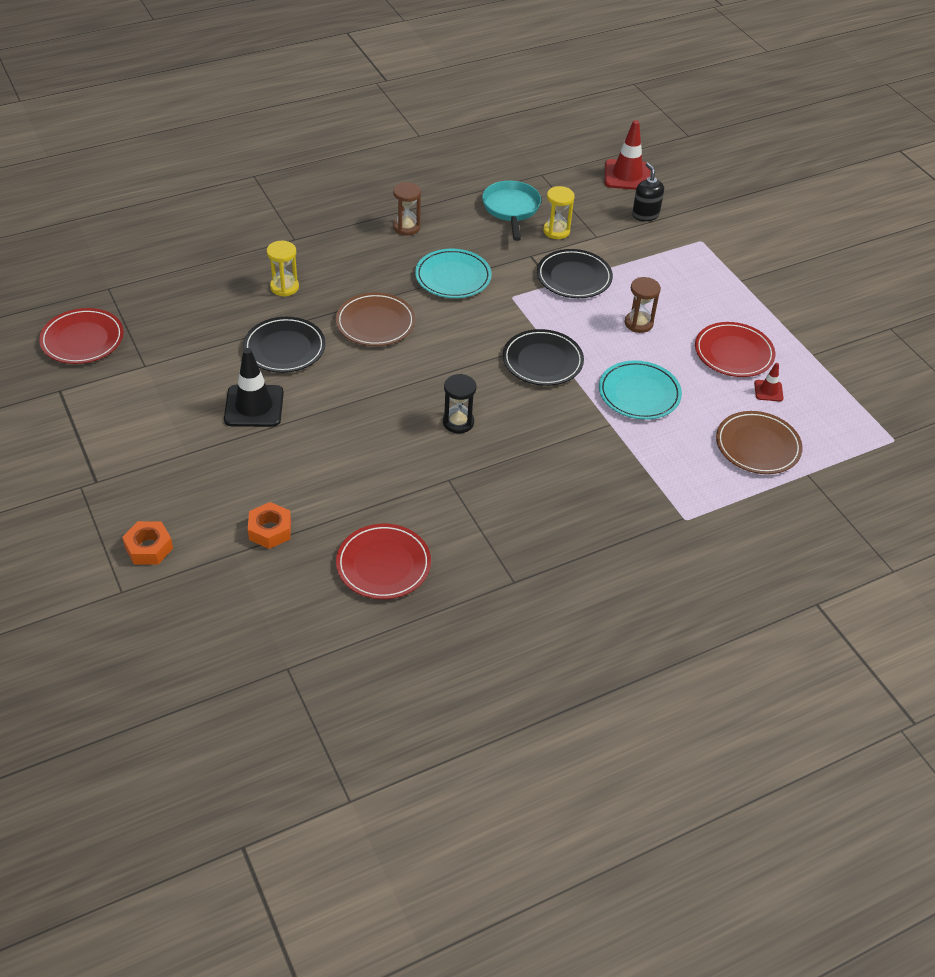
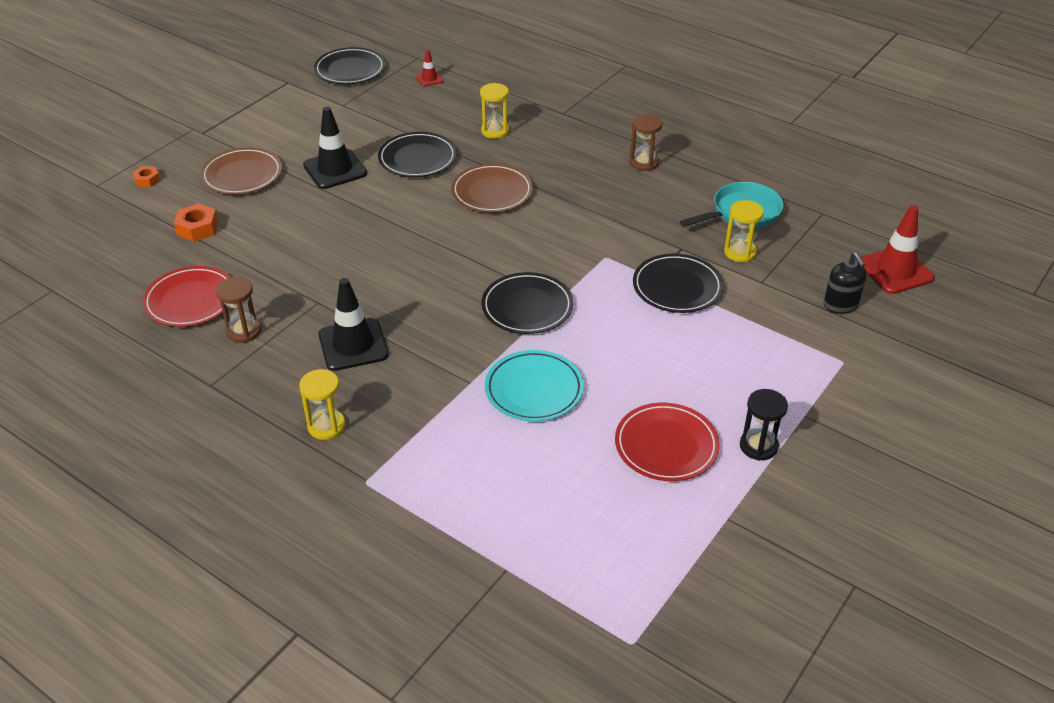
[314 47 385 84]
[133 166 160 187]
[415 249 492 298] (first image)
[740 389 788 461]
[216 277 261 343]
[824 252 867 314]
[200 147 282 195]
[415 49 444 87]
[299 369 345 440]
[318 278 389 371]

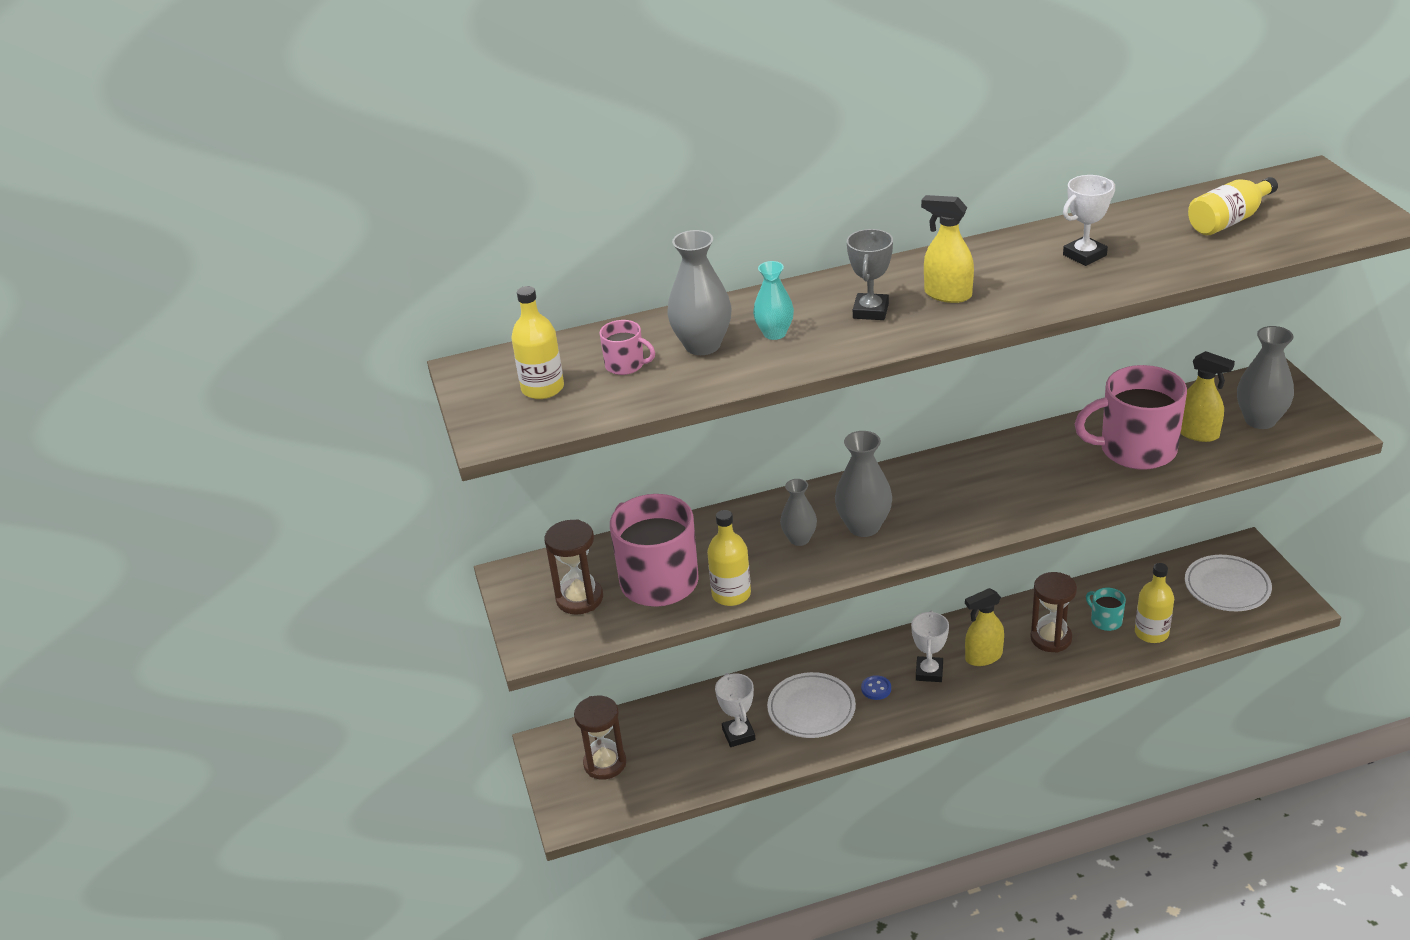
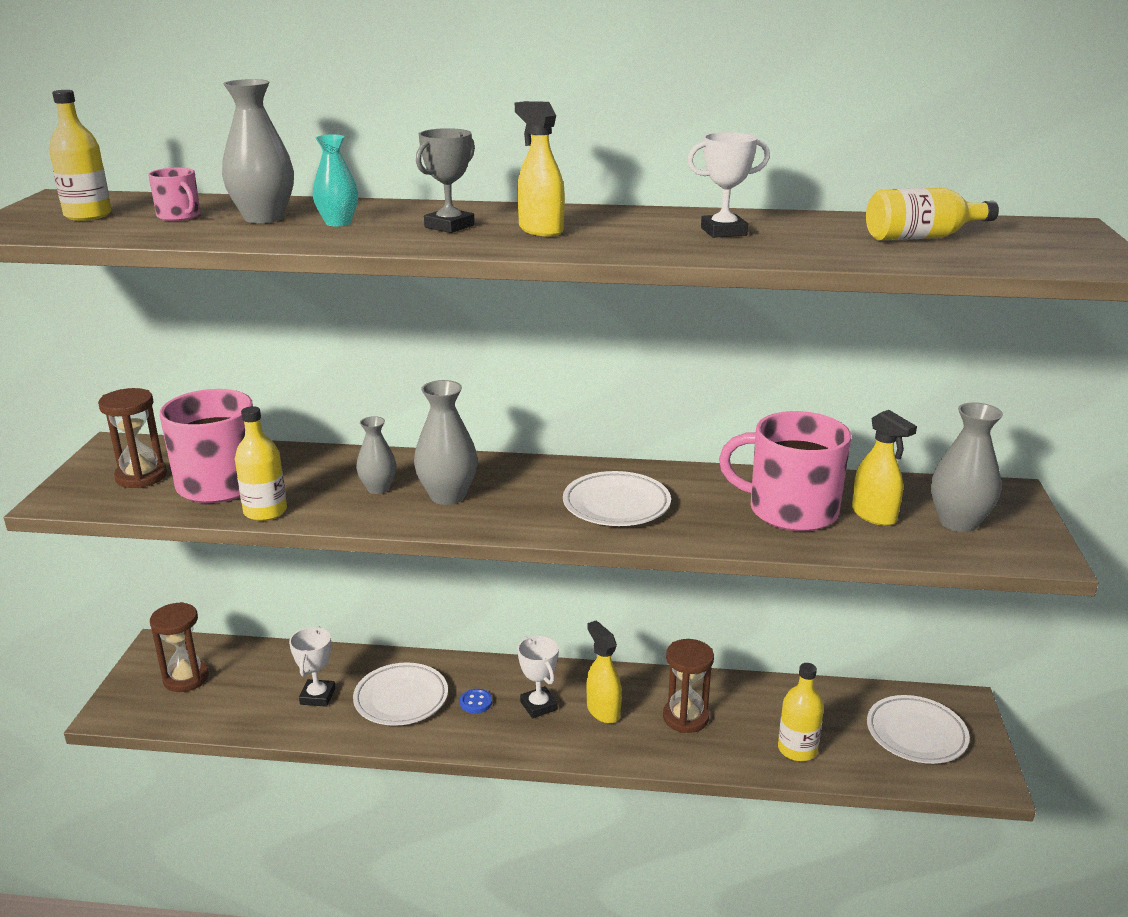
[517 636 559 718]
[587 621 622 724]
[1086 588 1126 631] (first image)
[563 471 671 526]

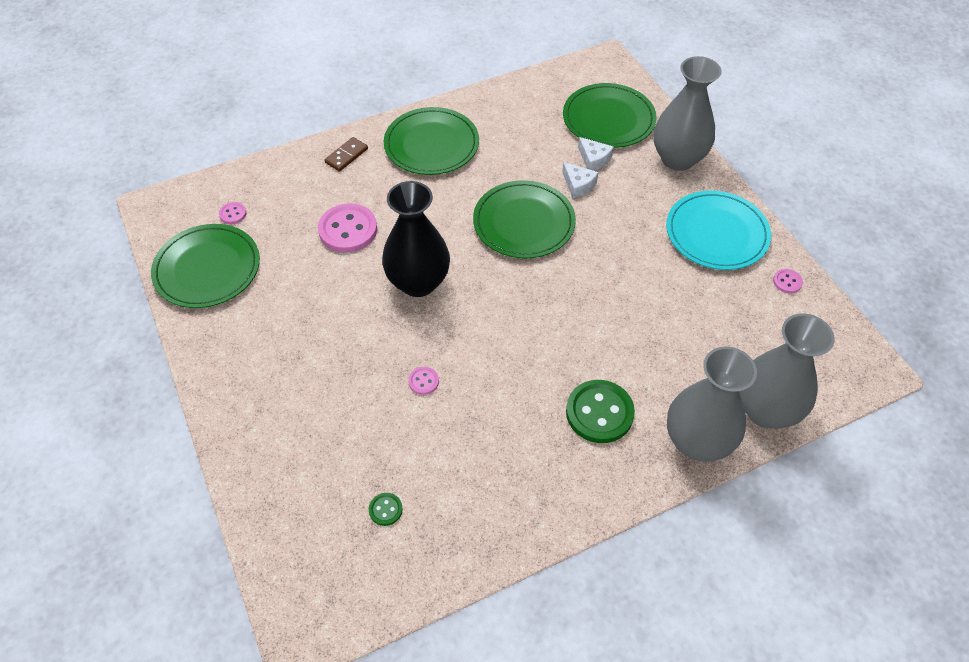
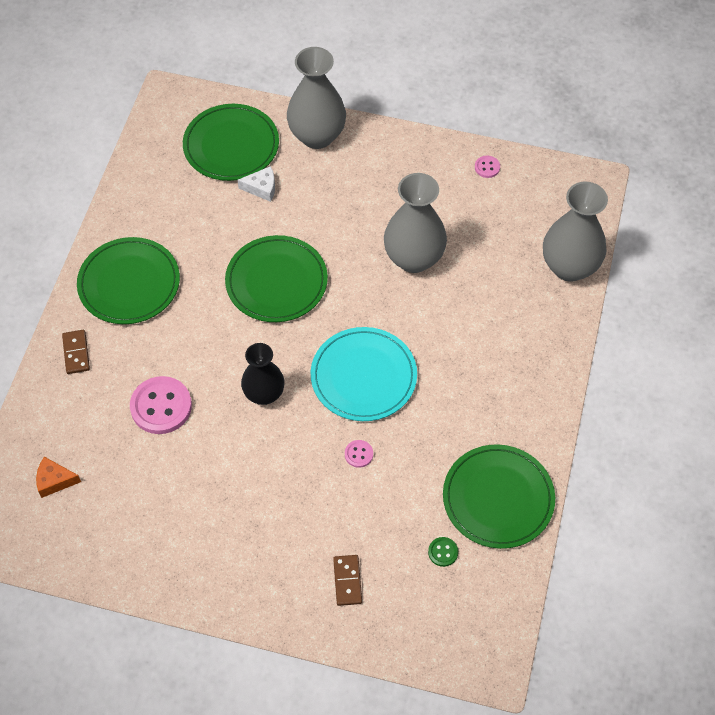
[443 444 555 549]
[36 457 81 498]
[241 343 284 405]
[562 162 599 198] (first image)
[566 380 635 443] (first image)
[311 327 417 421]
[384 173 447 273]
[333 555 362 606]

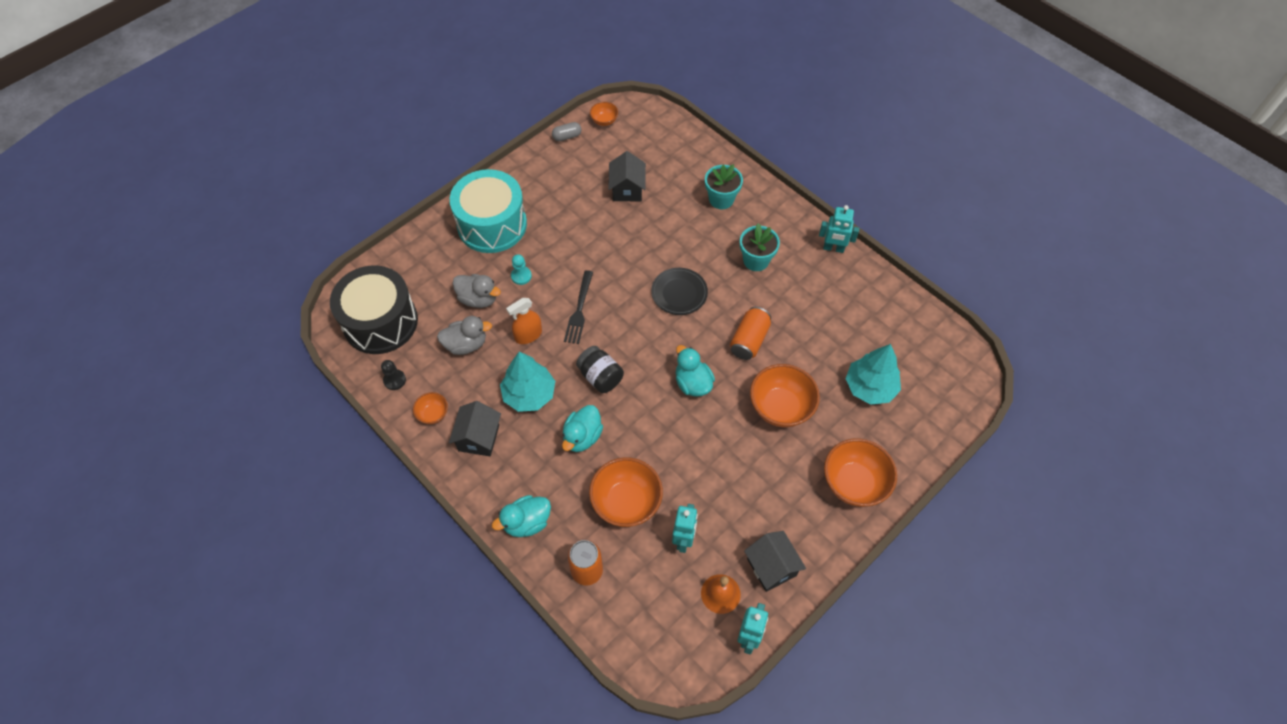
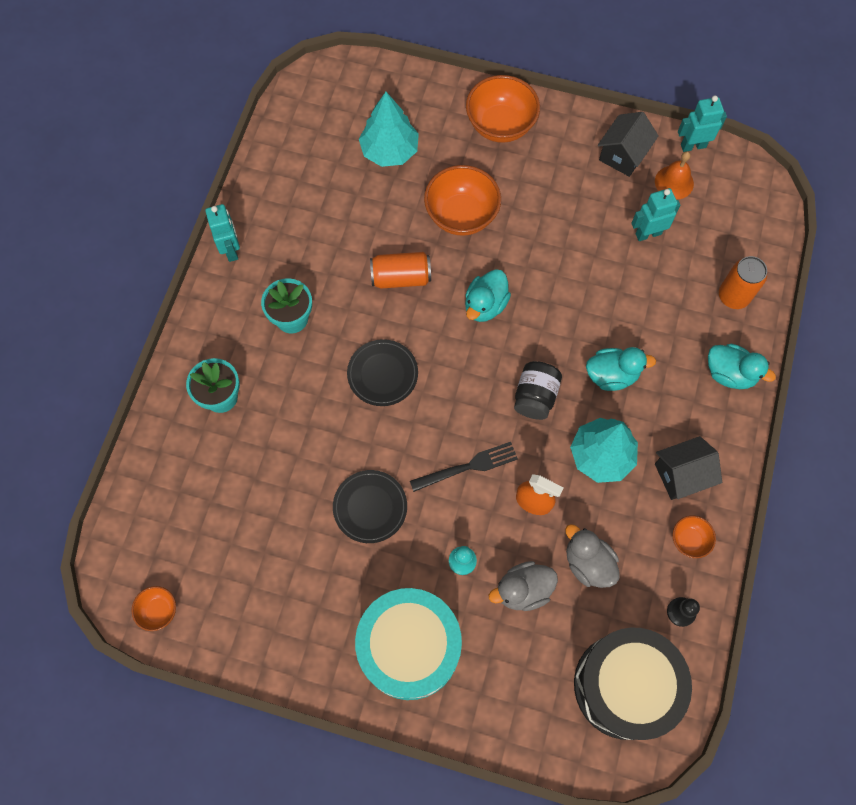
[489 561 558 611]
[552 122 582 141] (first image)
[589 457 663 527] (first image)
[608 151 646 201] (first image)
[333 470 407 543]

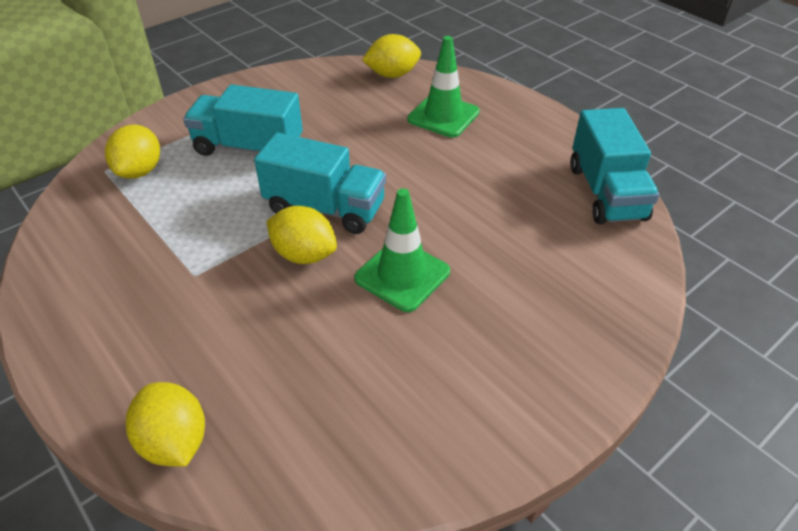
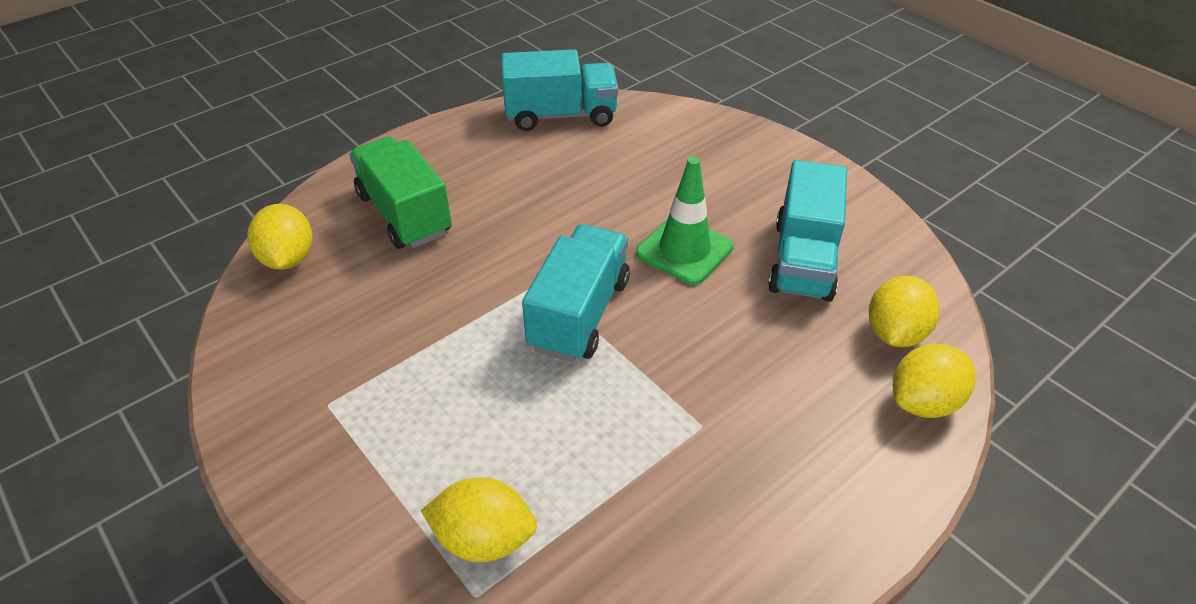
[768 160 847 302]
[869 276 940 347]
[349 136 452 249]

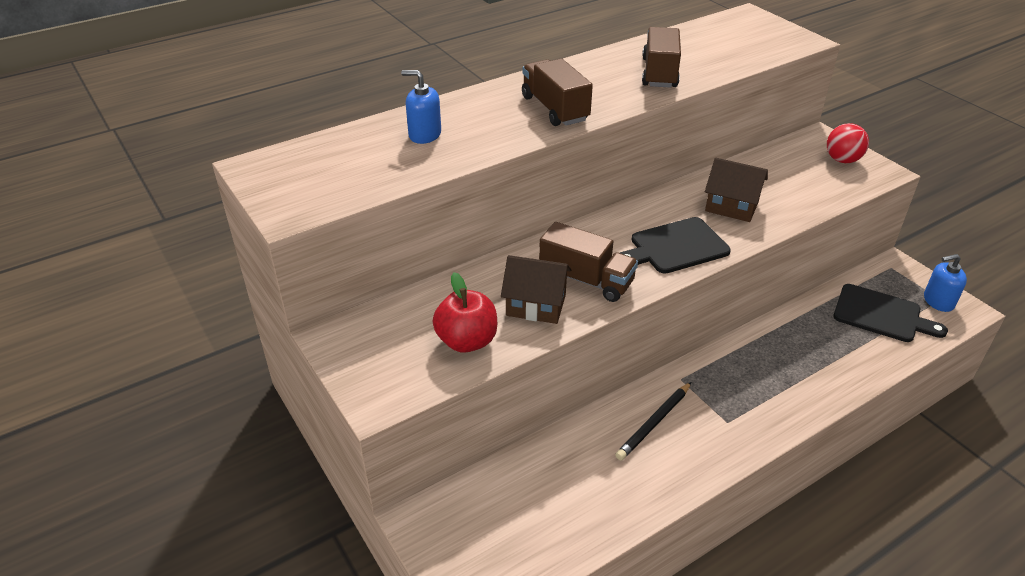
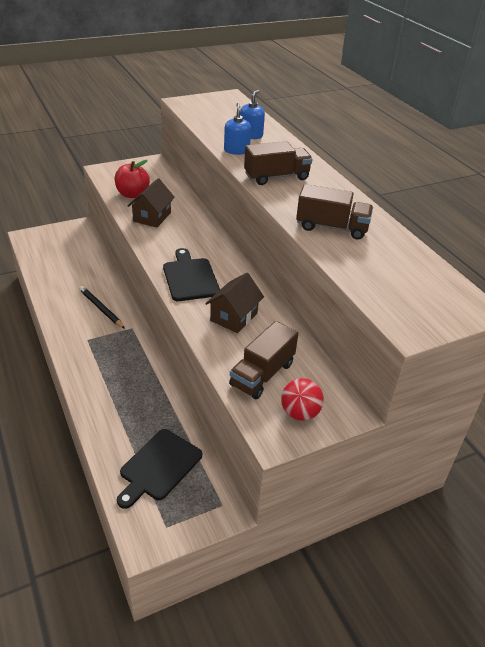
[229 321 298 399]
[224 103 251 155]

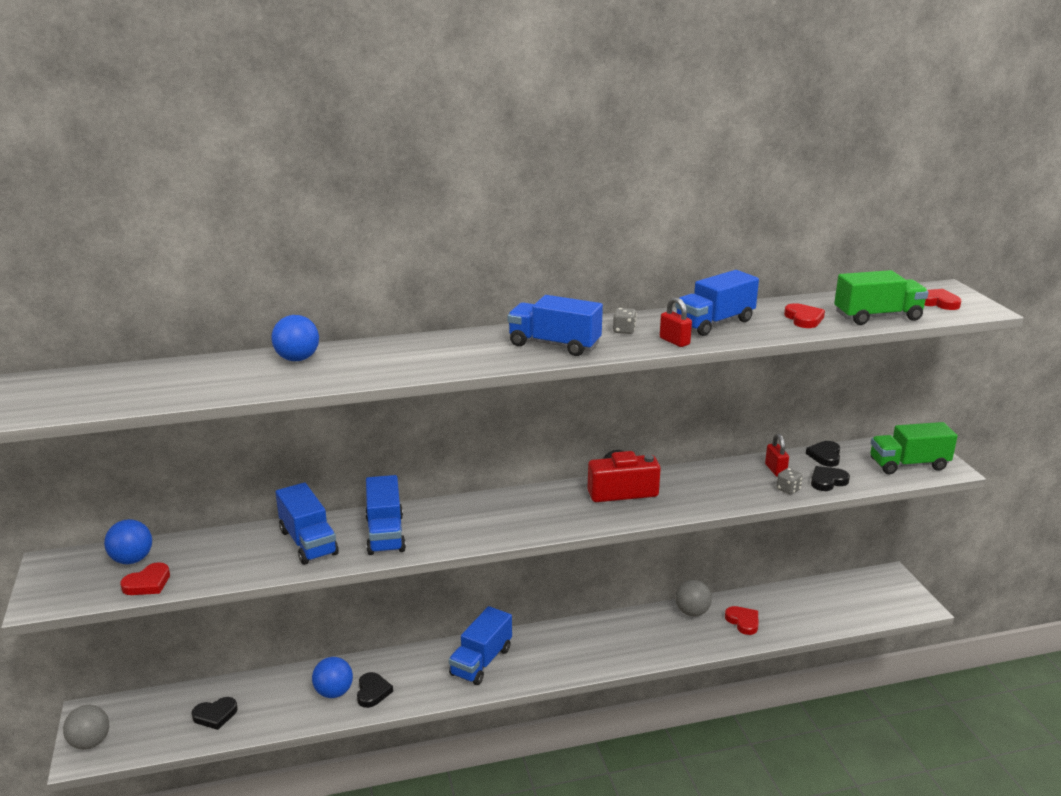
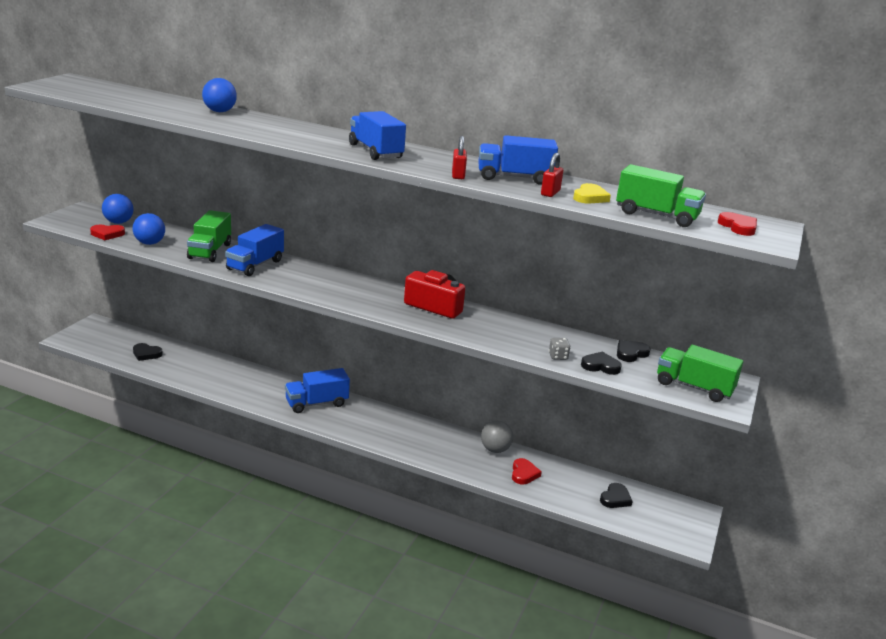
[63 705 109 750] (first image)
[187 210 231 262]
[133 213 165 245]
[600 483 633 508]
[613 308 637 334] (first image)
[541 153 563 197]
[573 183 611 204]

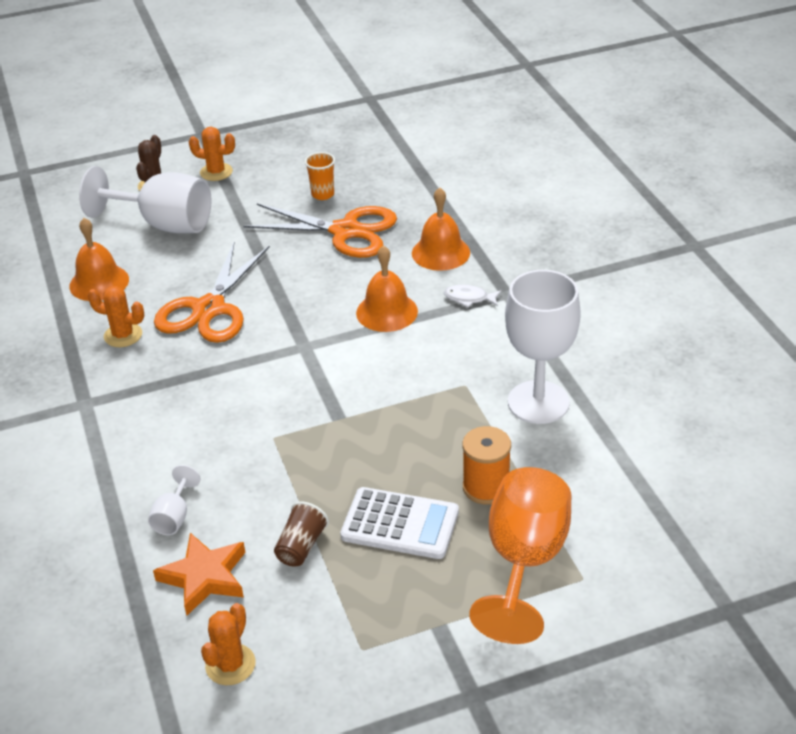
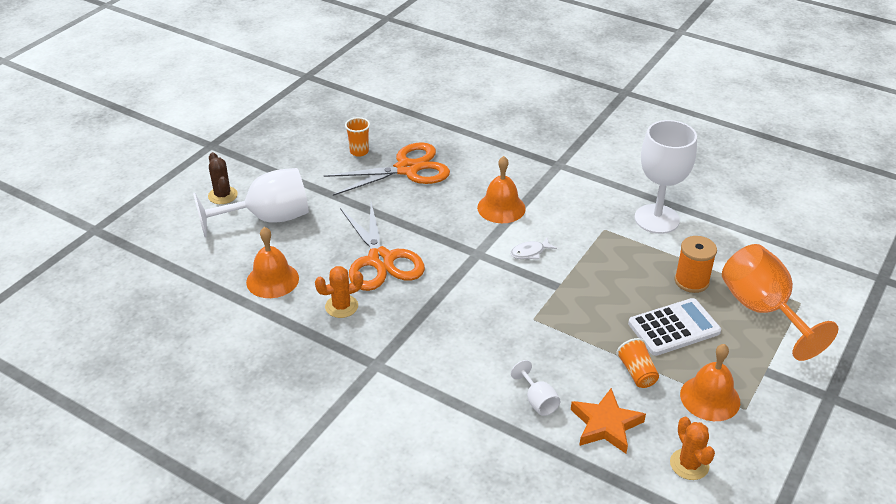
[189 127 235 181] (first image)
[616 338 659 388]
[680 344 740 421]
[510 238 557 259]

